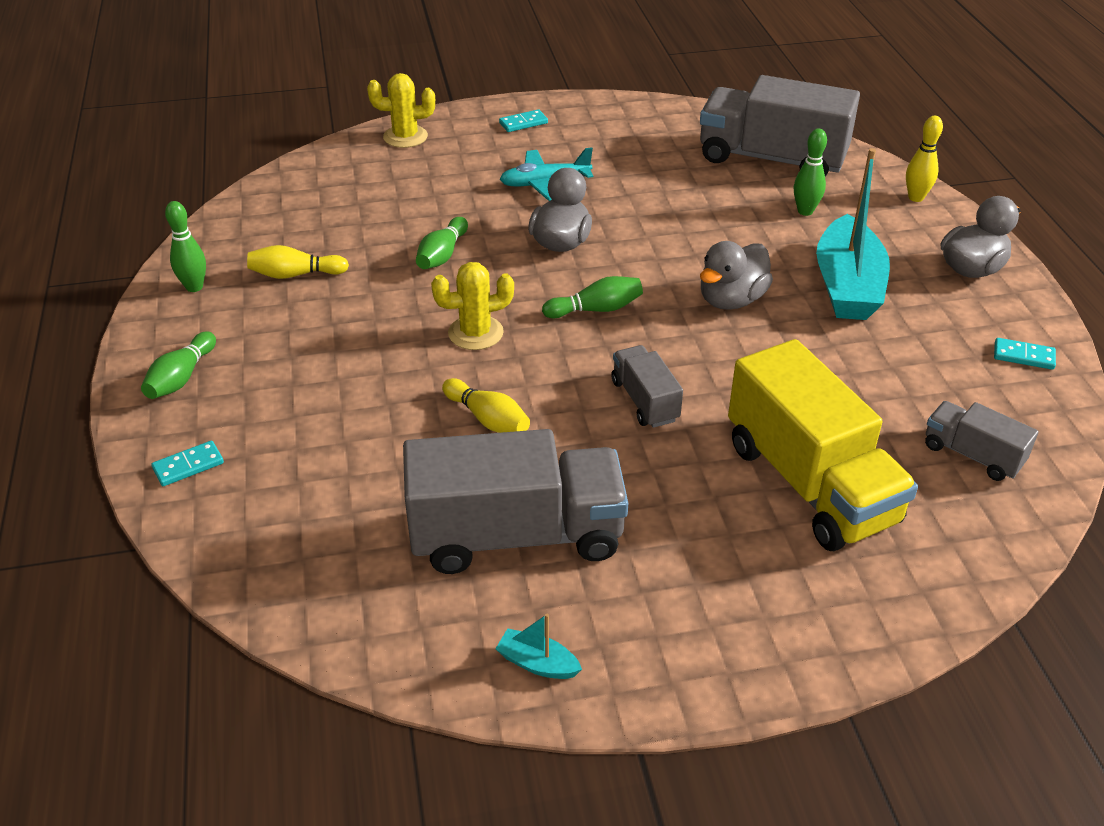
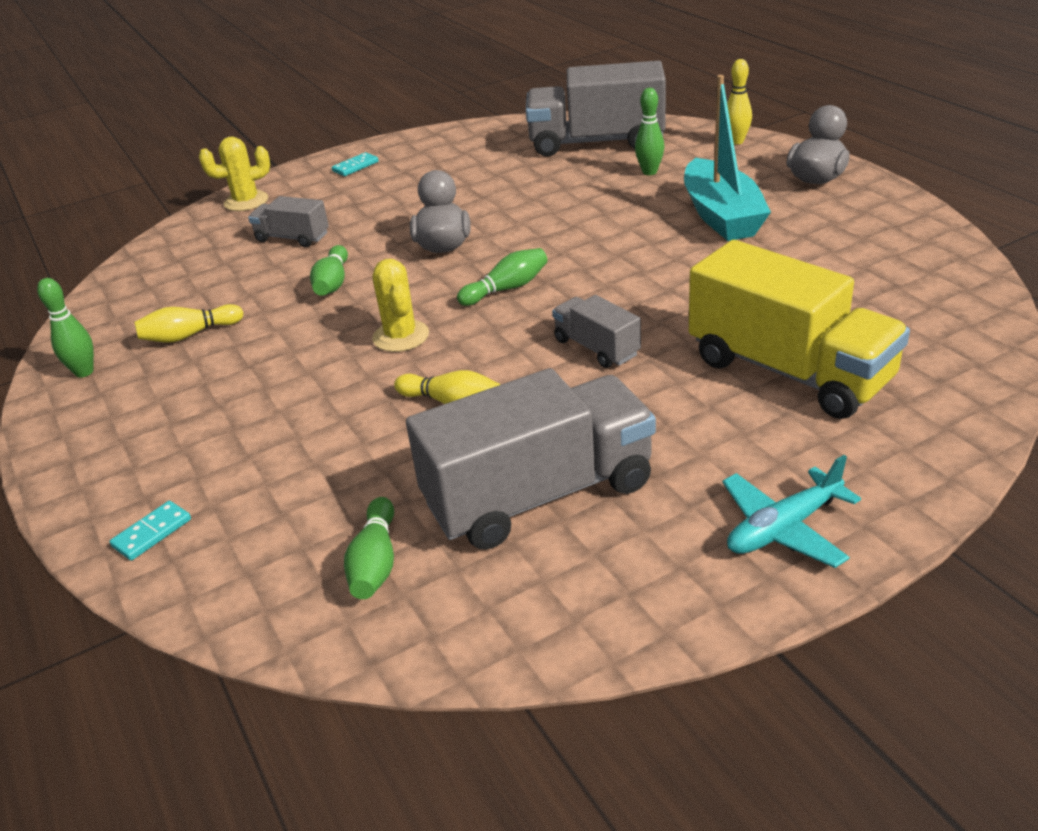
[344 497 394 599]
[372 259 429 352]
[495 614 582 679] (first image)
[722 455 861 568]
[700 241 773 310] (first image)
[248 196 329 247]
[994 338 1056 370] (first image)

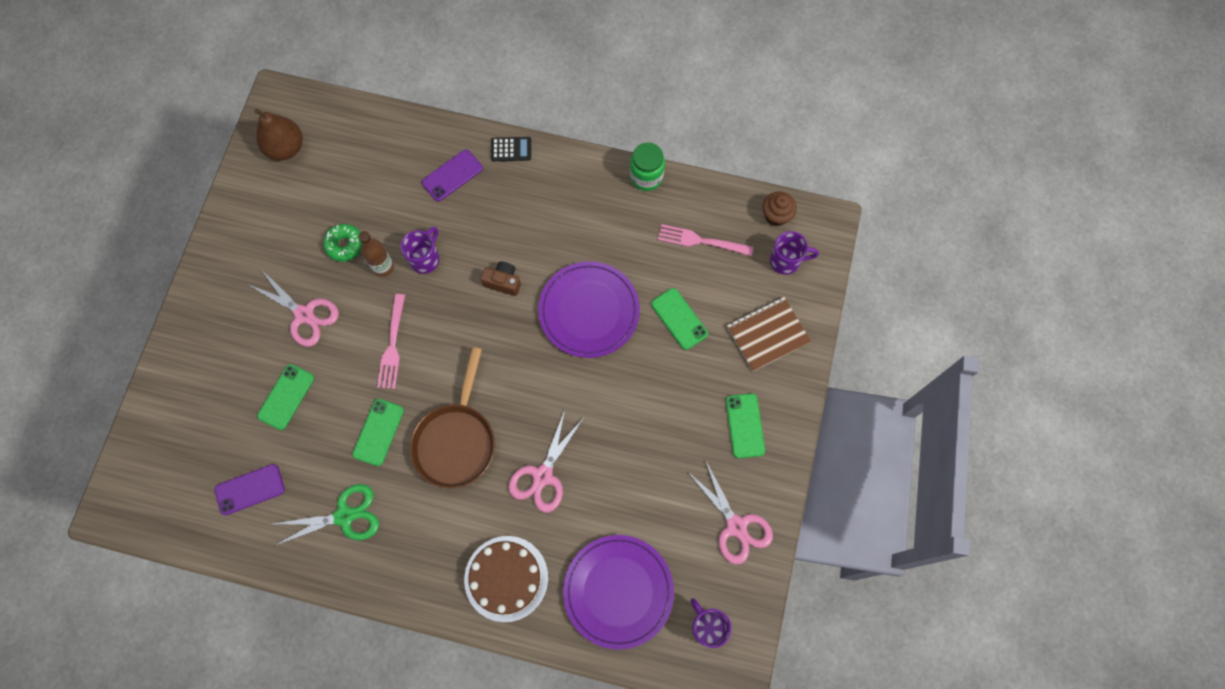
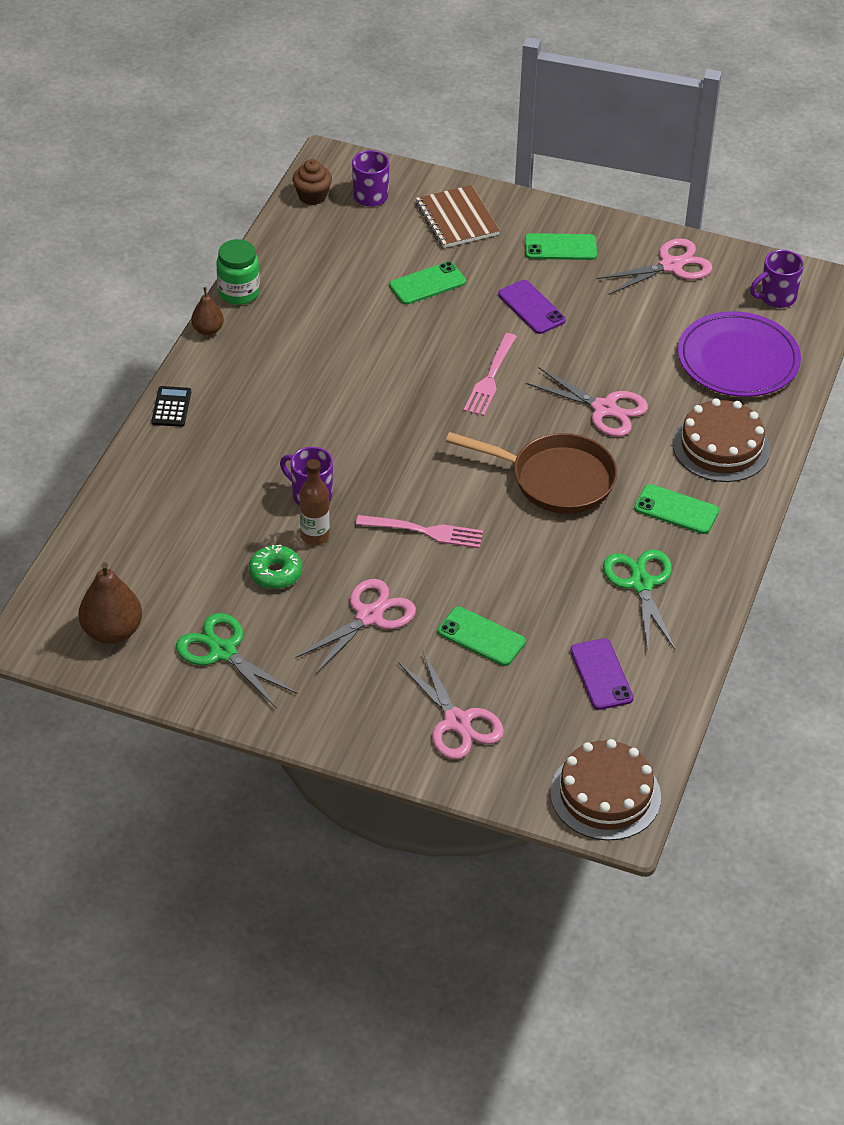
[634 484 719 534]
[498 280 566 334]
[481 261 521 296] (first image)
[538 261 640 358] (first image)
[464 333 517 416]
[176 613 298 709]
[191 287 224 335]
[398 652 504 759]
[550 739 661 841]

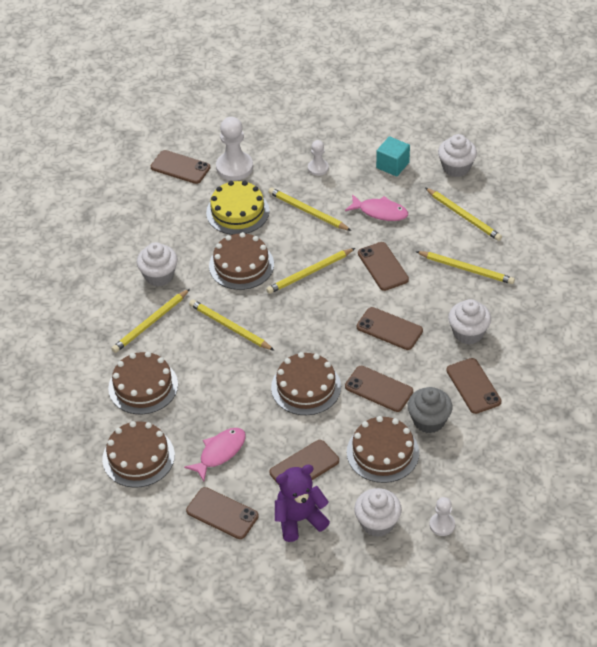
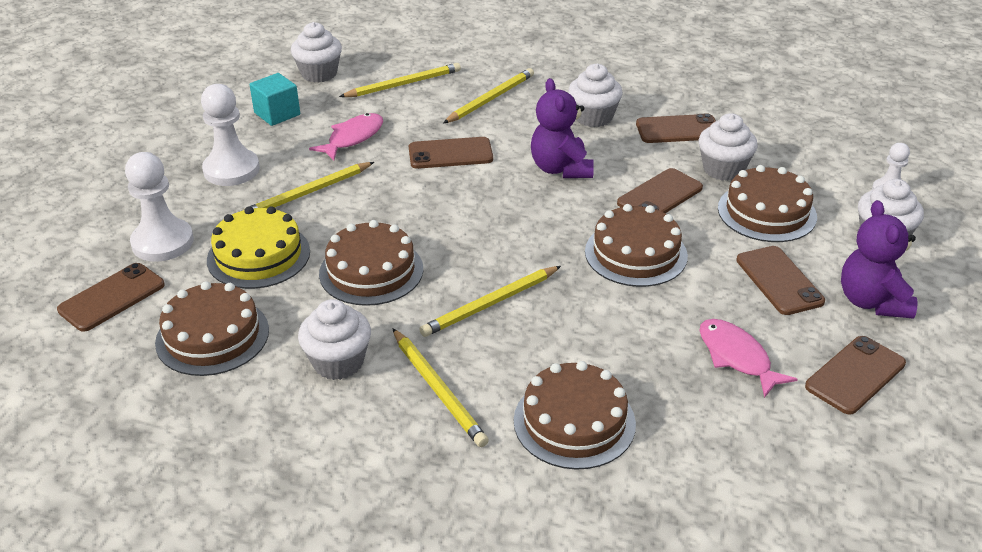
[155 281 269 376]
[266 248 355 294] (first image)
[201 84 260 186]
[531 78 594 178]
[699 113 758 181]

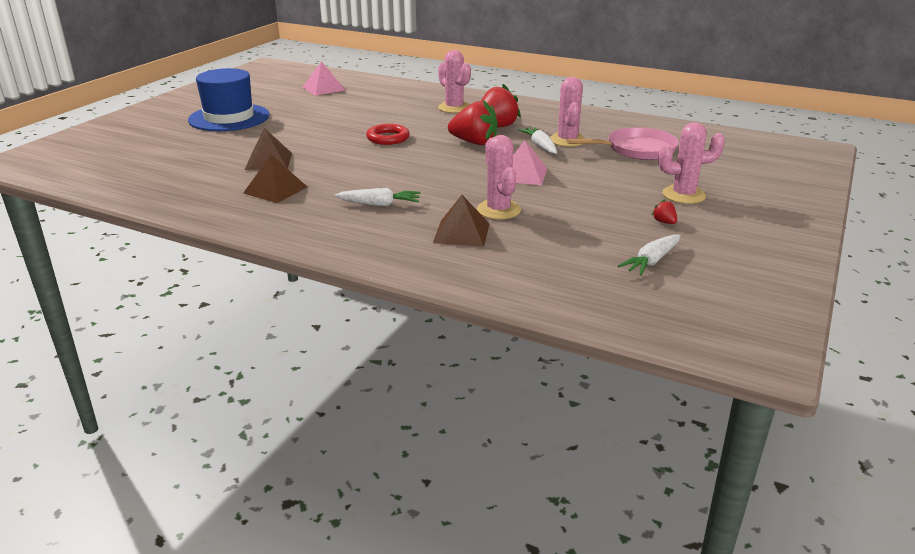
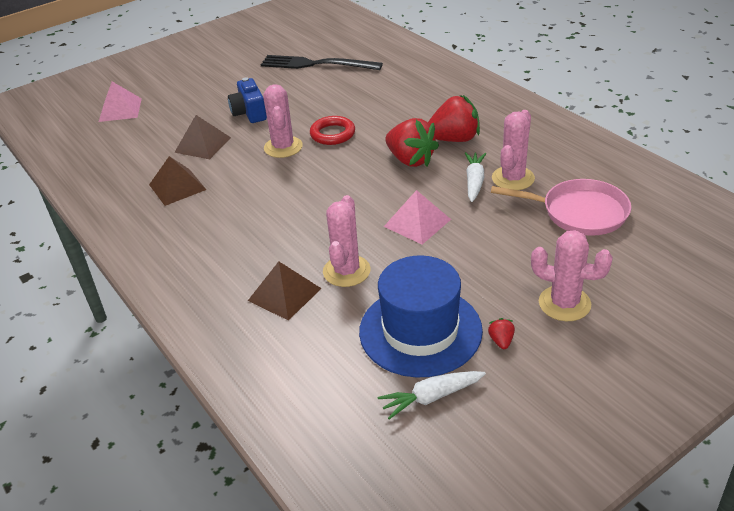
[359 255 483 377]
[99 82 142 122]
[335 188 420 206] (first image)
[263 84 303 158]
[228 77 267 123]
[261 55 383 70]

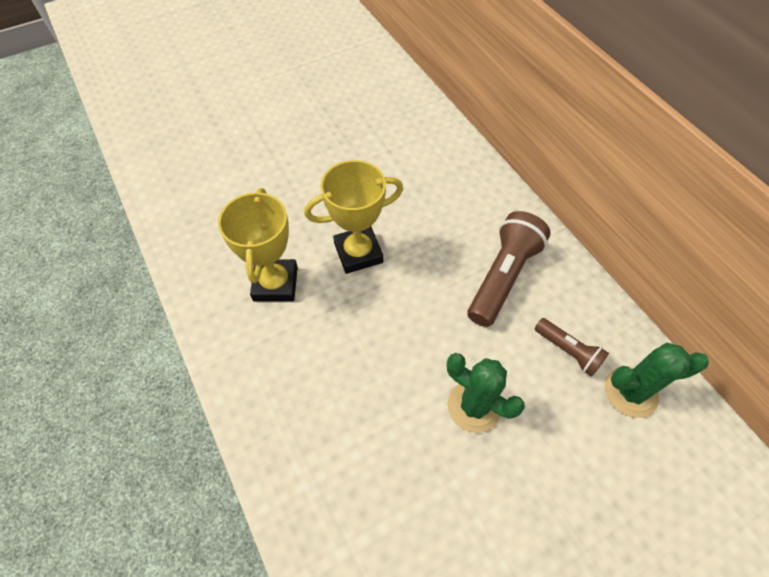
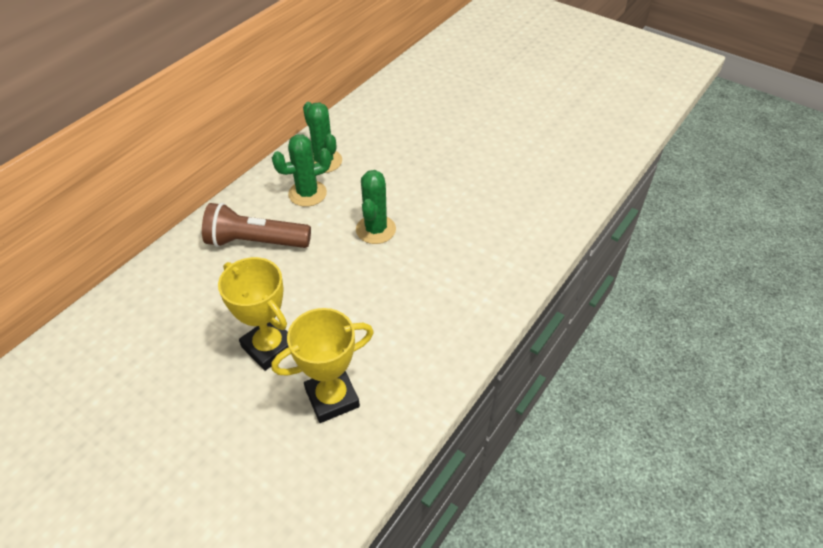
[272 134 331 207]

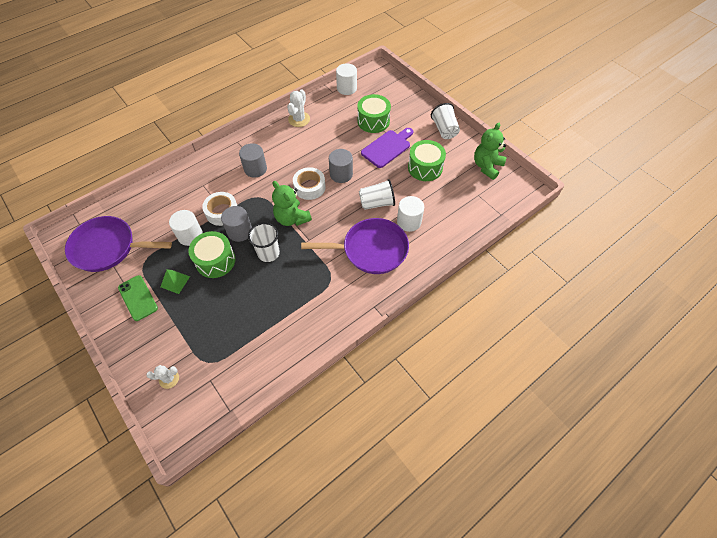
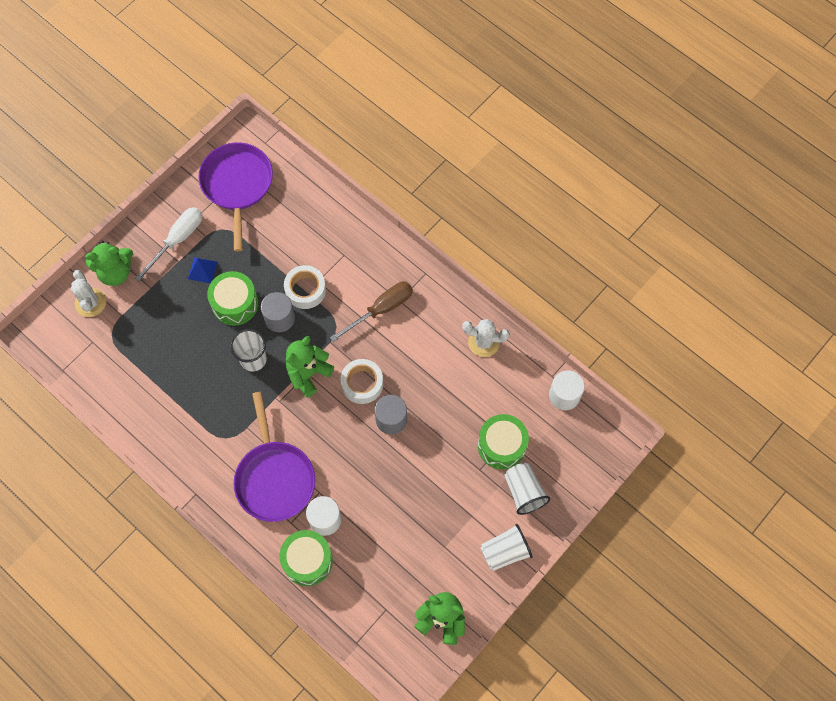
[135 207 202 281]
[71 270 106 317]
[188 257 217 283]
[169 210 203 246] (first image)
[330 282 413 342]
[504 463 550 515]
[361 128 413 168] (first image)
[279 530 333 586]
[85 241 133 286]

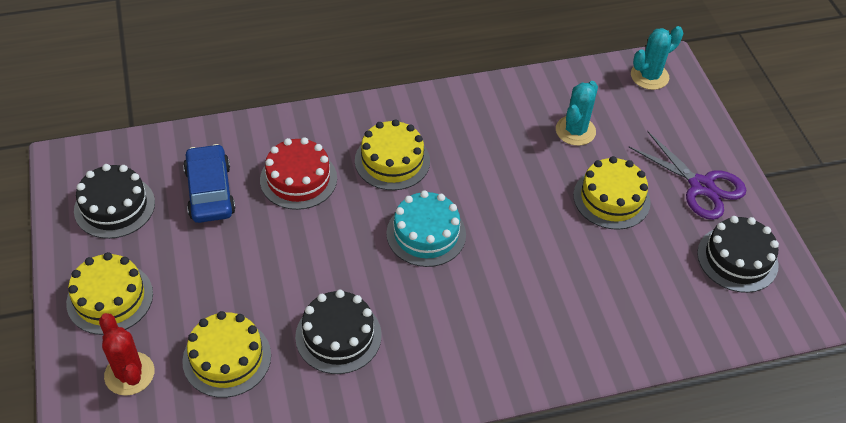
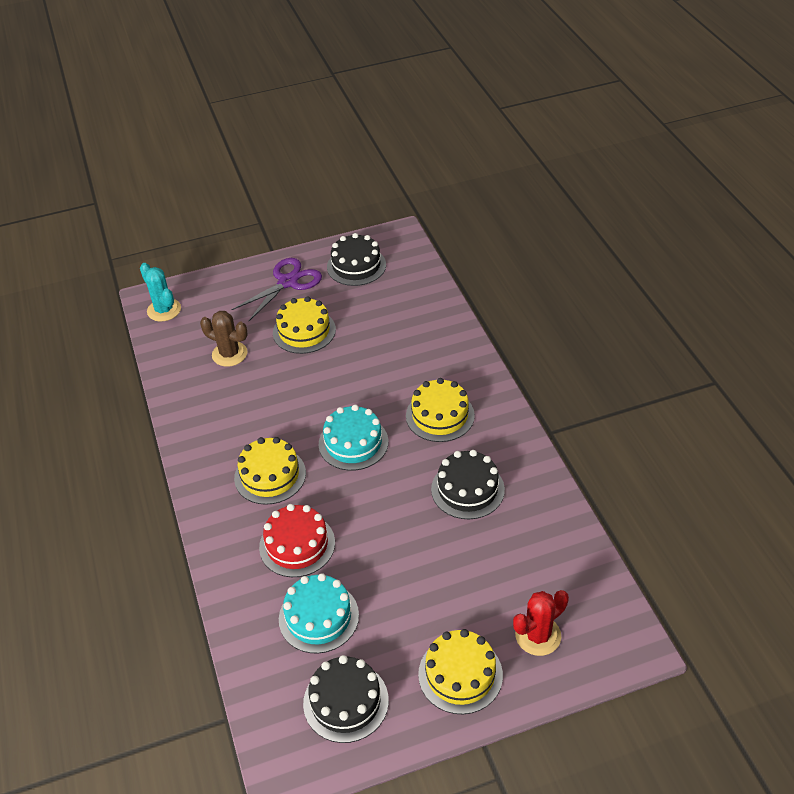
[406 378 475 442]
[279 573 359 653]
[200 311 248 367]

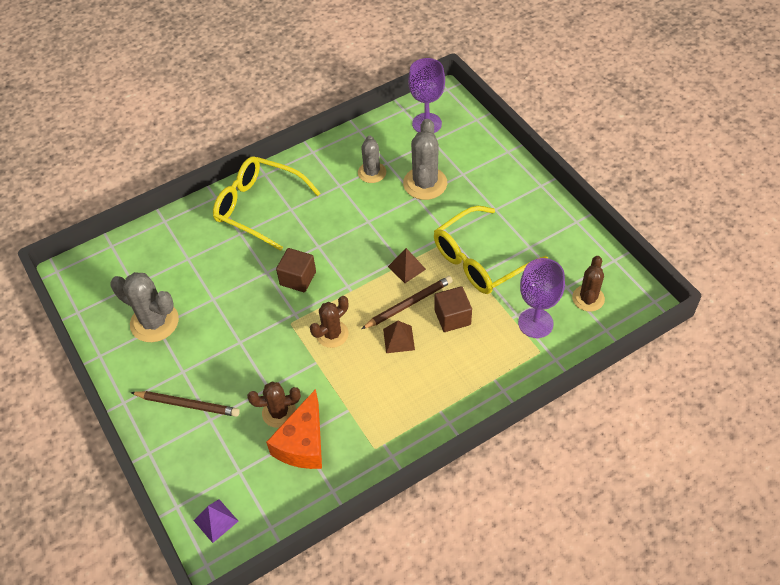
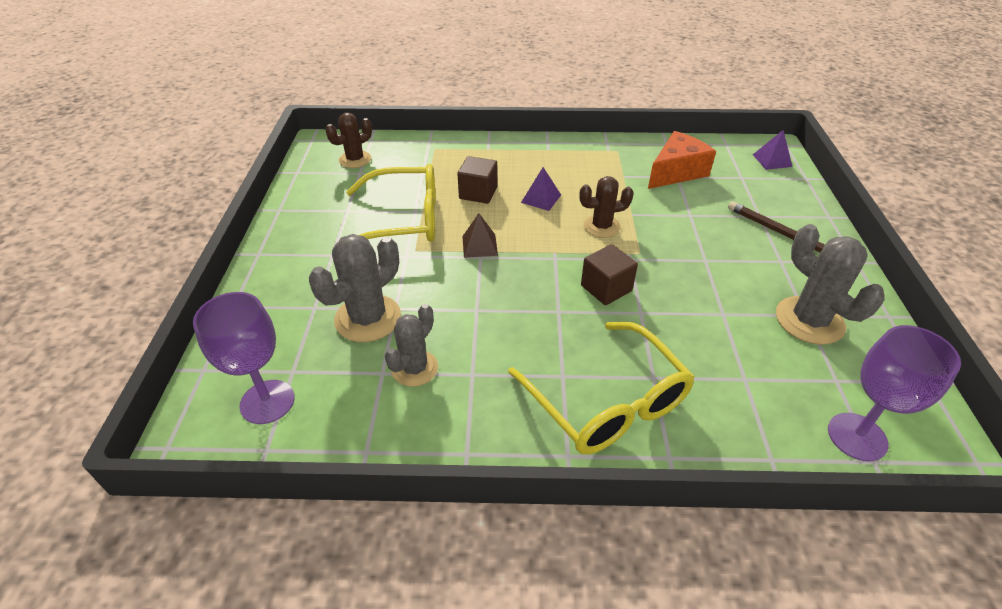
[247 382 301 428] (first image)
[361 276 453 329] (first image)
[521 167 561 211]
[828 325 961 461]

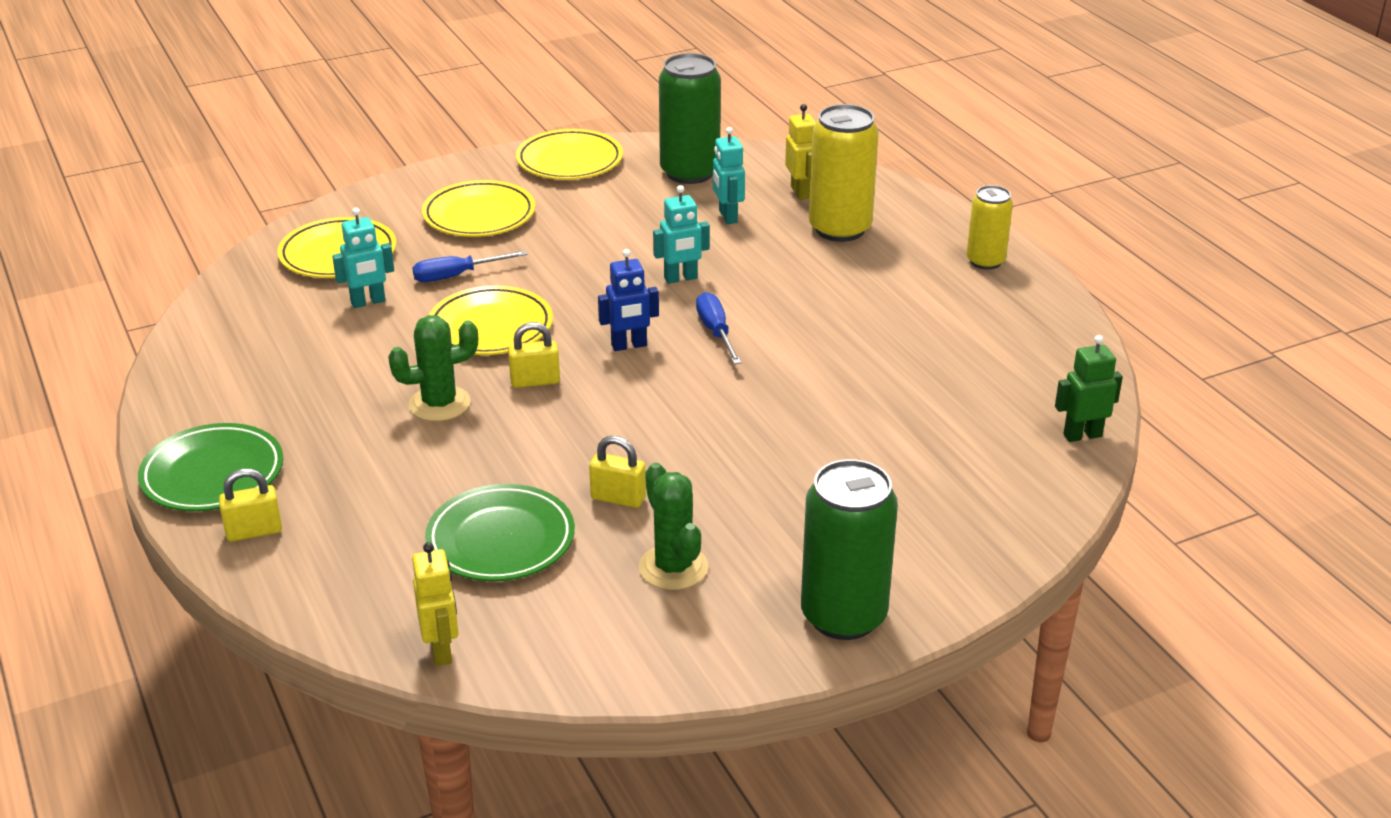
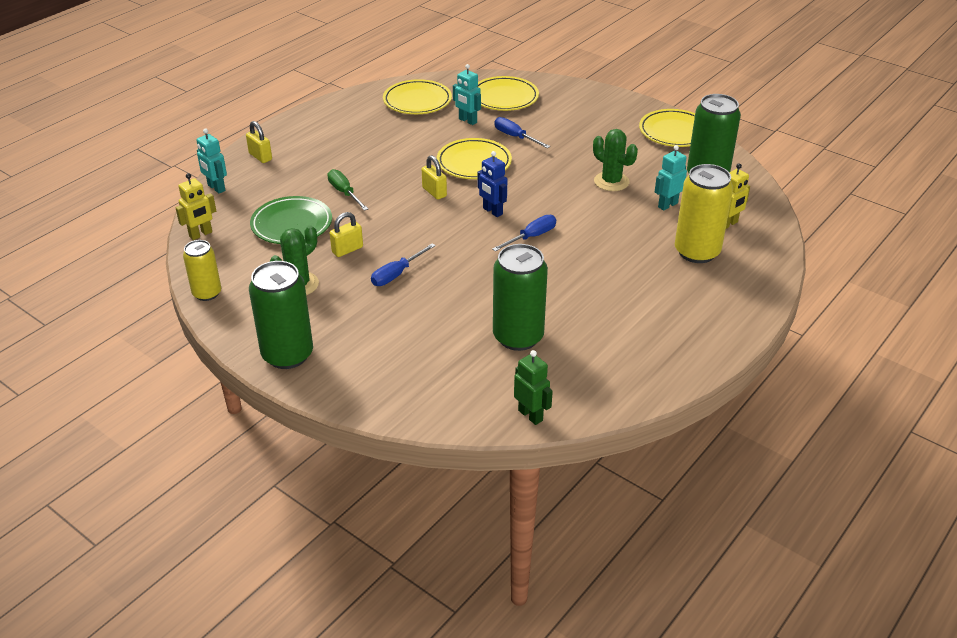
[138 423 283 511] (first image)
[593 129 638 191]
[383 79 452 114]
[330 212 363 257]
[196 129 227 193]
[183 240 221 301]
[328 169 368 211]
[371 243 436 286]
[493 244 548 351]

